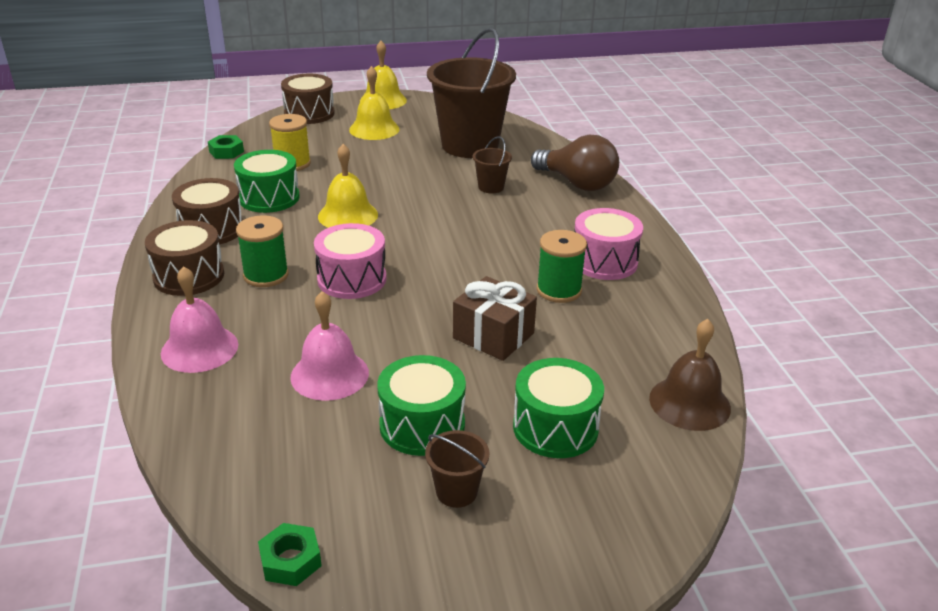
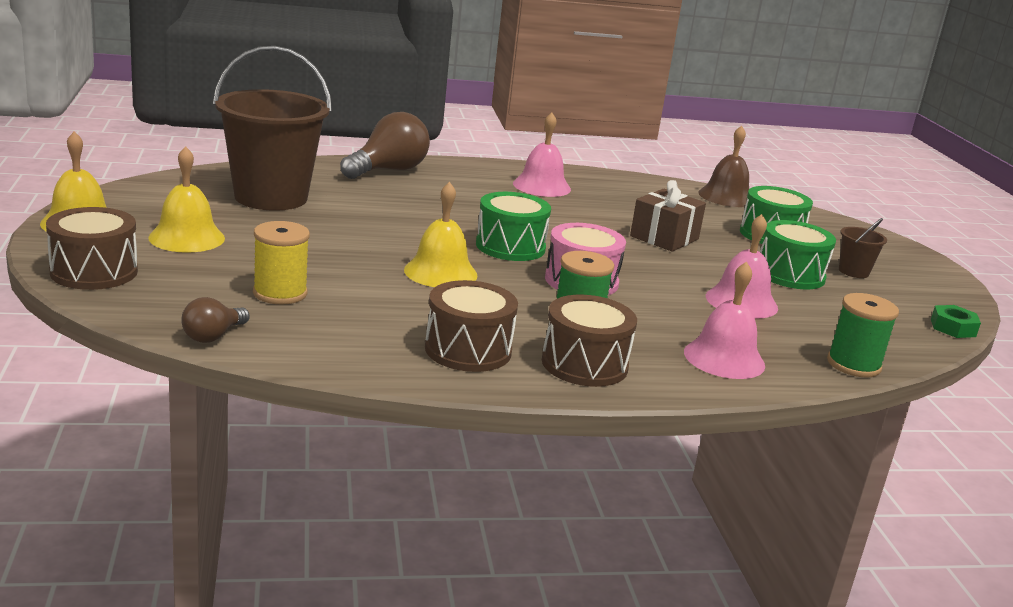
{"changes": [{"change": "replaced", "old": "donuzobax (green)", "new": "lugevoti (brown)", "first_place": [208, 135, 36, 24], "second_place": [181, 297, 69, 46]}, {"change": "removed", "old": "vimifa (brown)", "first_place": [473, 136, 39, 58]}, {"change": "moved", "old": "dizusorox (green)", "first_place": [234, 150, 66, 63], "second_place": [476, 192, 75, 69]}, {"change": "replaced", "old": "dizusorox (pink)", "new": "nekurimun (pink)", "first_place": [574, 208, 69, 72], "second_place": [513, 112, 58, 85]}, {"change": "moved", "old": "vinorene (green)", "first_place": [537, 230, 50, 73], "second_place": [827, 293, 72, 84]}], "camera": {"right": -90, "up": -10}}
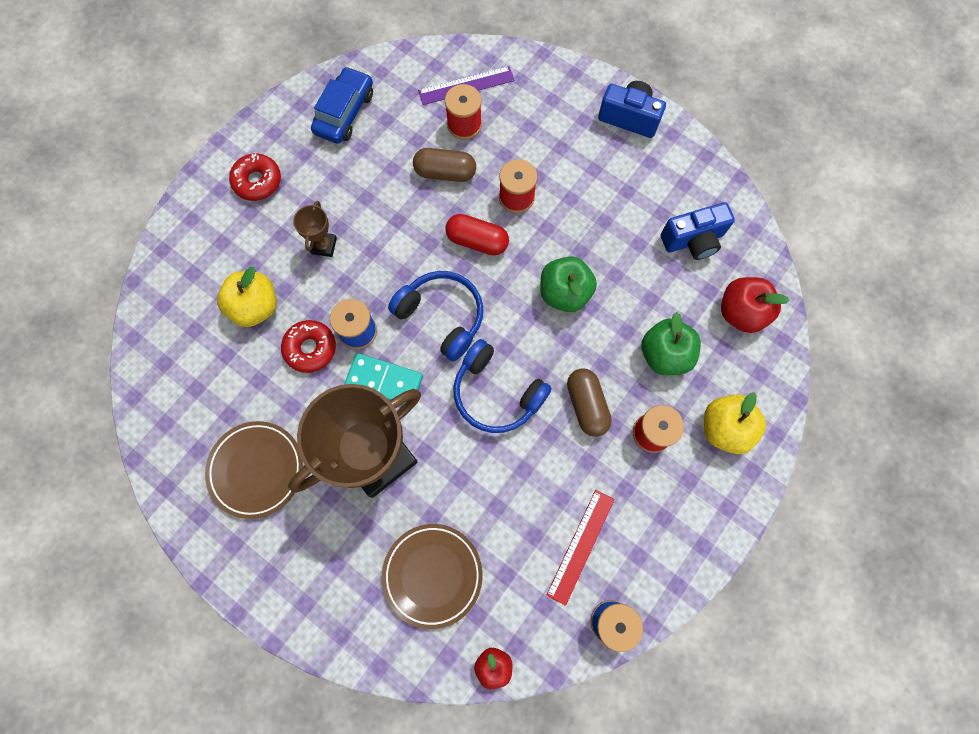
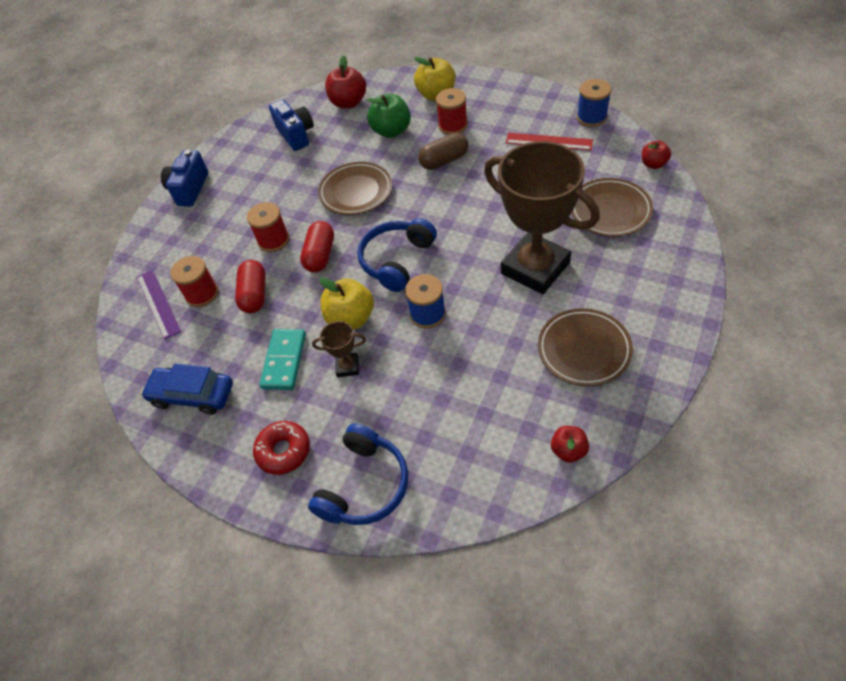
{"changes": [{"change": "recoloured", "old": "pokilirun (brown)", "new": "pokilirun (red)", "first_place": [413, 148, 63, 34], "second_place": [235, 260, 31, 54]}, {"change": "replaced", "old": "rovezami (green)", "new": "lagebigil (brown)", "first_place": [540, 256, 57, 56], "second_place": [318, 162, 74, 53]}, {"change": "moved", "old": "rovezami (yellow)", "first_place": [217, 267, 60, 60], "second_place": [319, 277, 55, 53]}, {"change": "removed", "old": "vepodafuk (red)", "first_place": [281, 320, 55, 53]}, {"change": "moved", "old": "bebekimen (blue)", "first_place": [454, 339, 98, 94], "second_place": [308, 423, 100, 102]}, {"change": "moved", "old": "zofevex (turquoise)", "first_place": [345, 353, 78, 52], "second_place": [260, 329, 46, 61]}, {"change": "added", "new": "rovezami (red)", "second_place": [551, 426, 38, 37]}], "camera": {"right": -95, "up": -20}}
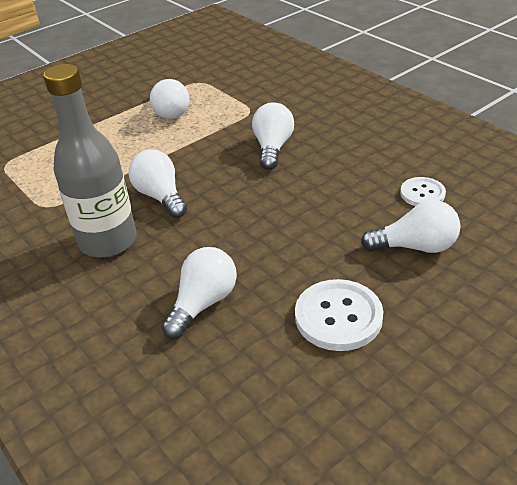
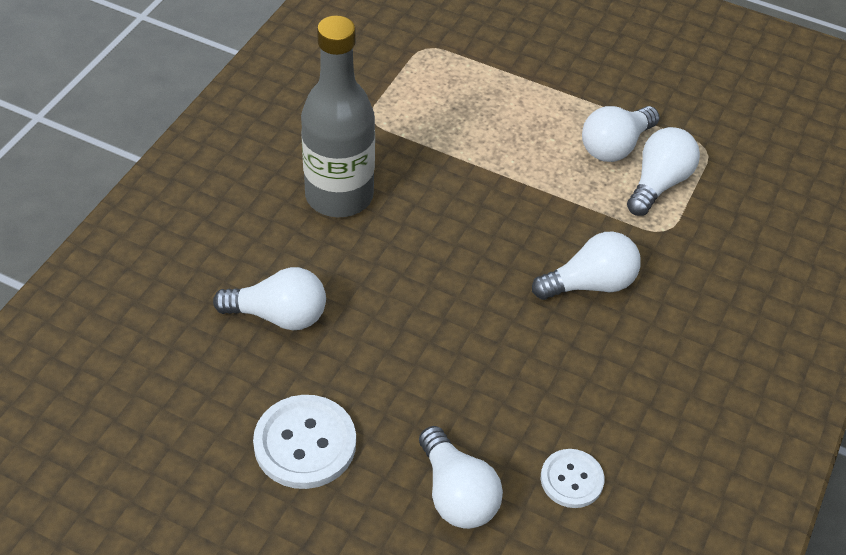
{"changes": [{"change": "moved", "old": "lugevoti (white)", "first_place": [128, 149, 59, 69], "second_place": [627, 127, 73, 89]}], "camera": {"right": 60, "up": 10}}
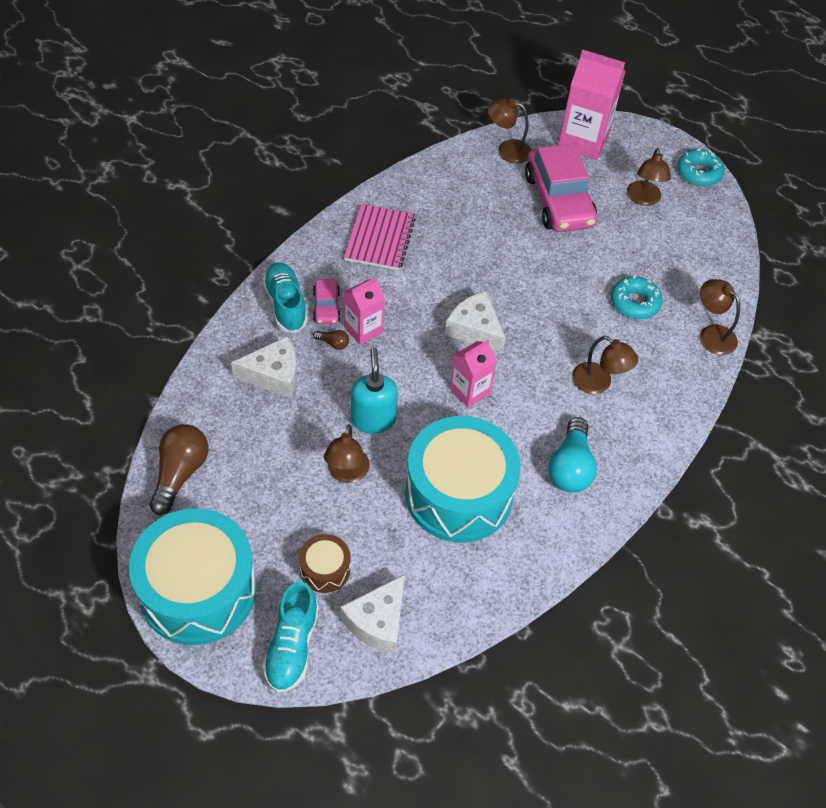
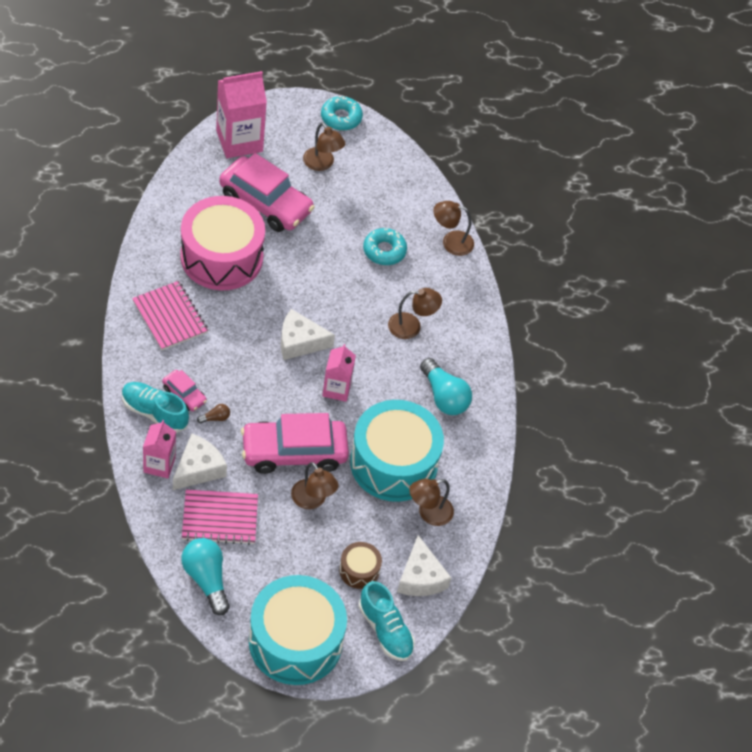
{"changes": [{"change": "moved", "old": "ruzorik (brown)", "first_place": [488, 98, 43, 65], "second_place": [409, 479, 45, 47]}, {"change": "moved", "old": "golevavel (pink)", "first_place": [344, 277, 41, 68], "second_place": [143, 420, 33, 58]}, {"change": "replaced", "old": "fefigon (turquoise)", "new": "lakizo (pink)", "first_place": [351, 347, 47, 87], "second_place": [241, 413, 108, 61]}, {"change": "recoloured", "old": "lugevoti (brown)", "new": "lugevoti (turquoise)", "first_place": [149, 424, 60, 91], "second_place": [181, 538, 49, 77]}, {"change": "added", "new": "dizusorox (pink)", "second_place": [180, 196, 85, 94]}, {"change": "added", "new": "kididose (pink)", "second_place": [182, 489, 76, 56]}], "camera": {"right": -45, "up": 0}}
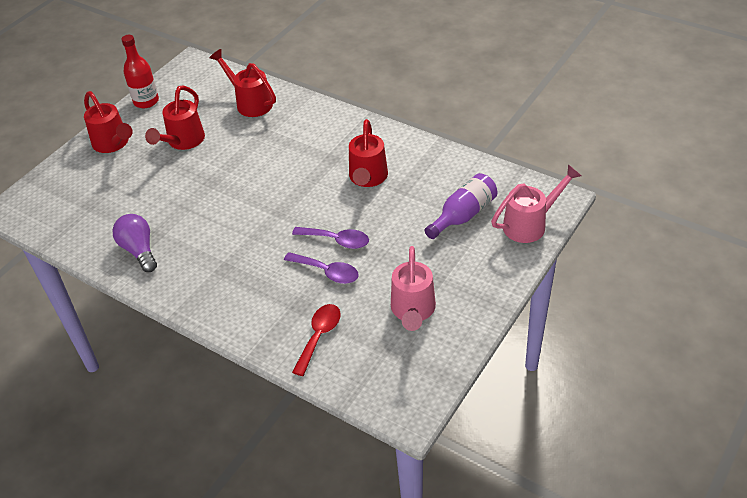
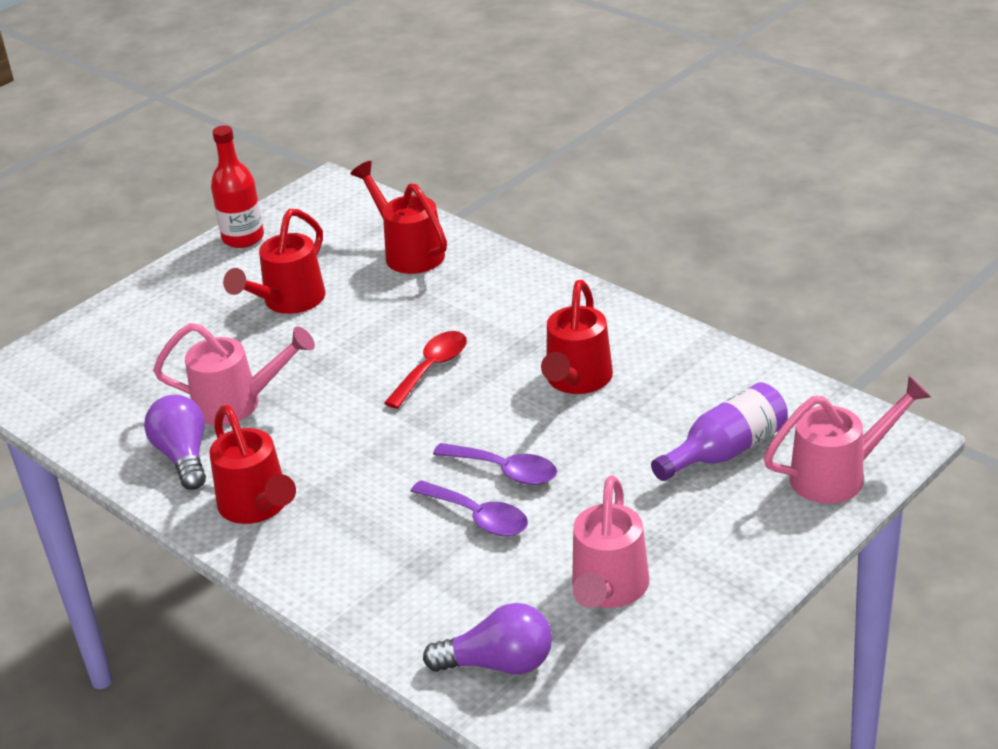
{"changes": [{"change": "moved", "old": "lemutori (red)", "first_place": [84, 91, 49, 62], "second_place": [209, 405, 87, 119]}, {"change": "moved", "old": "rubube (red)", "first_place": [292, 304, 49, 72], "second_place": [384, 331, 83, 78]}, {"change": "added", "new": "lemutori (pink)", "second_place": [153, 323, 162, 102]}, {"change": "added", "new": "lugevoti (purple)", "second_place": [423, 603, 129, 71]}], "camera": {"right": 10, "up": -10}}
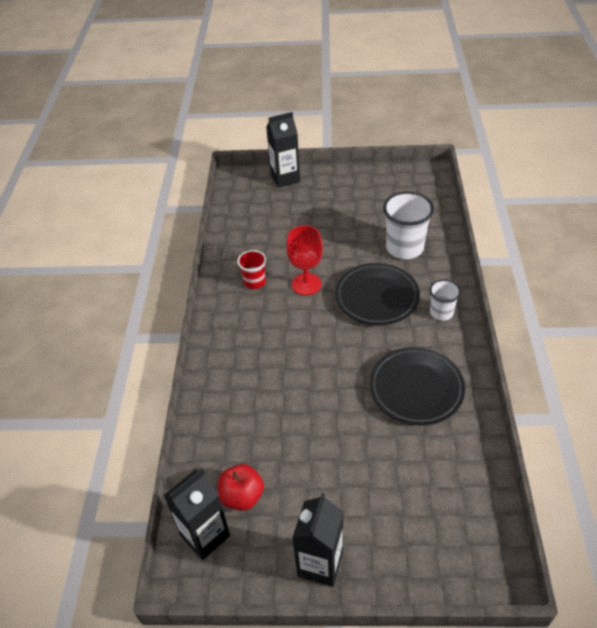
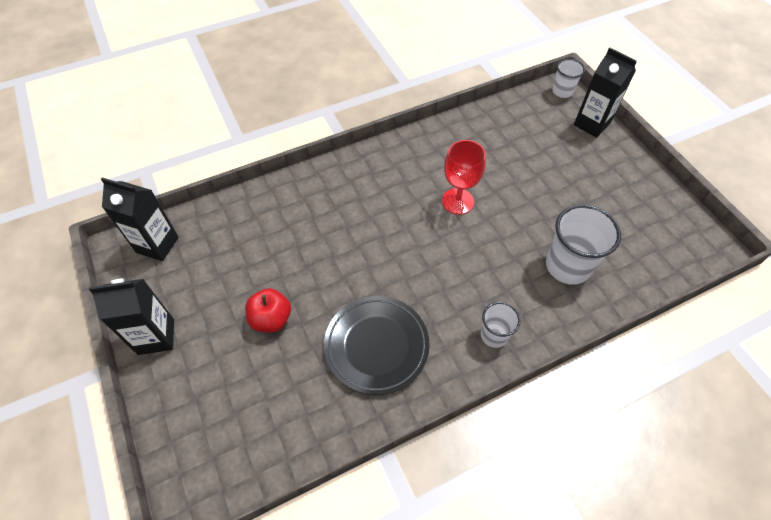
{"changes": [{"change": "removed", "old": "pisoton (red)", "first_place": [237, 250, 29, 39]}, {"change": "removed", "old": "lagebigil (black)", "first_place": [335, 263, 85, 62]}, {"change": "moved", "old": "rovezami (red)", "first_place": [218, 464, 46, 47], "second_place": [245, 288, 46, 44]}, {"change": "added", "new": "pisoton (white)", "second_place": [552, 59, 33, 39]}], "camera": {"right": 60, "up": 10}}
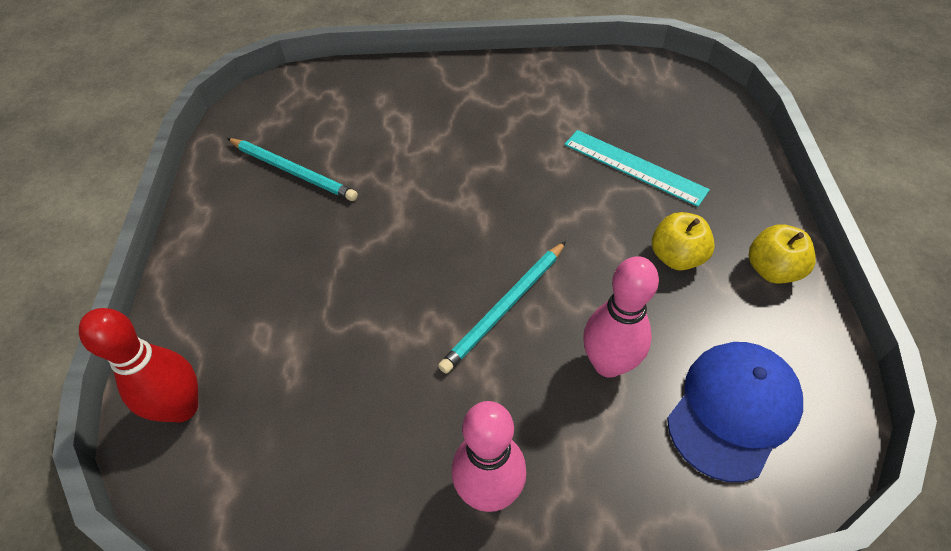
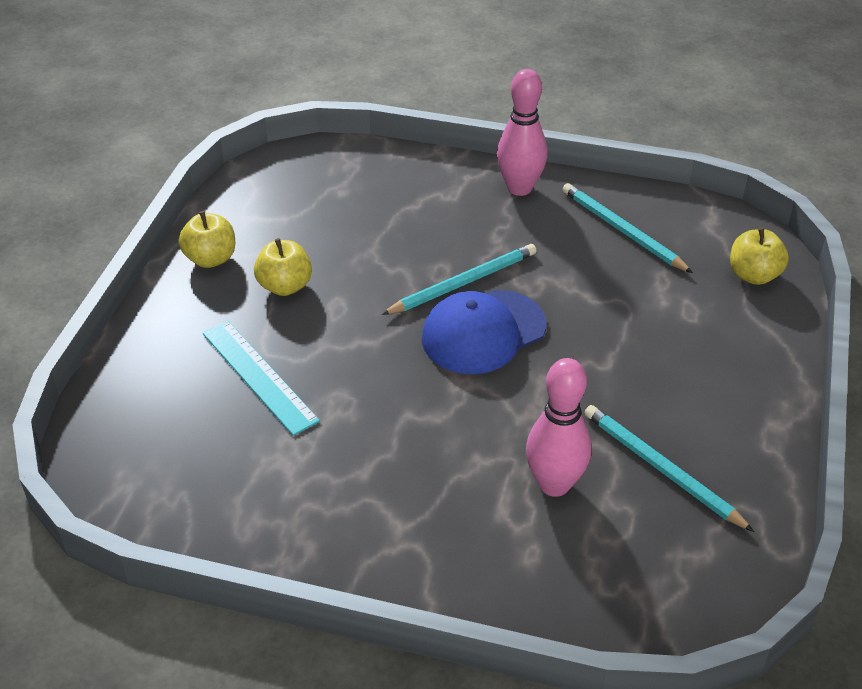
{"changes": [{"change": "moved", "old": "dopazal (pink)", "first_place": [583, 256, 76, 122], "second_place": [526, 358, 65, 139]}, {"change": "replaced", "old": "dopazal (red)", "new": "rovezami (yellow)", "first_place": [79, 308, 119, 115], "second_place": [730, 227, 59, 58]}, {"change": "moved", "old": "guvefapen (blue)", "first_place": [667, 342, 136, 140], "second_place": [422, 290, 124, 84]}, {"change": "added", "new": "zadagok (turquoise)", "second_place": [562, 183, 131, 90]}], "camera": {"right": -165, "up": -10}}
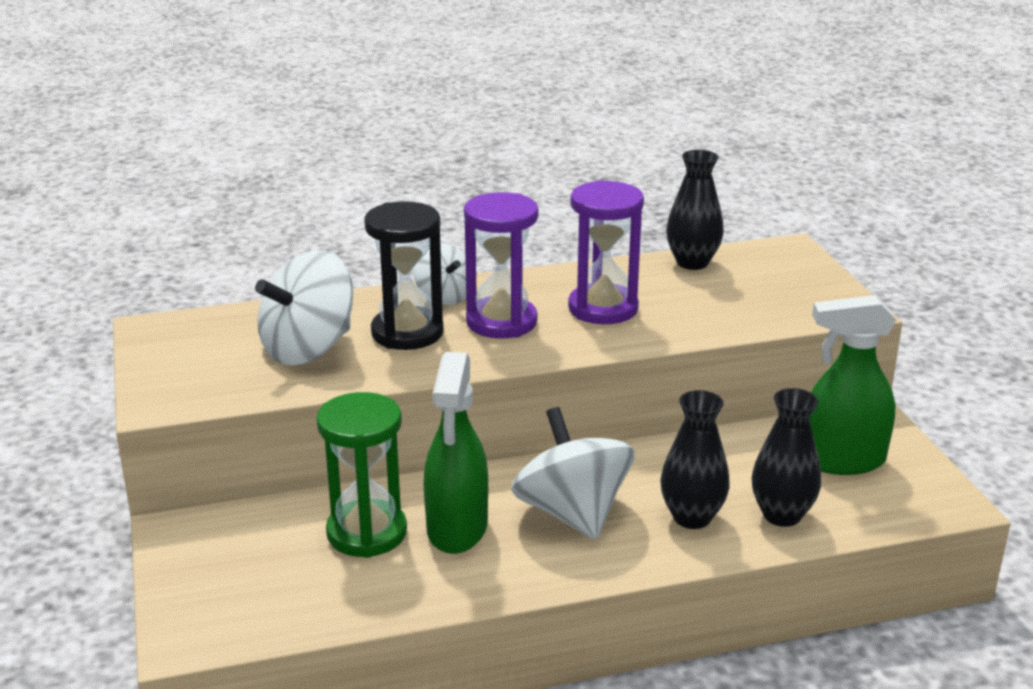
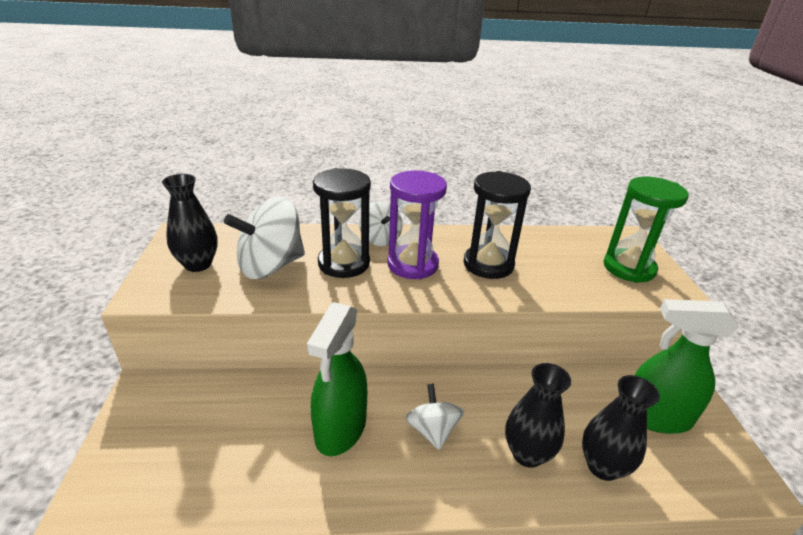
{"changes": [{"change": "moved", "old": "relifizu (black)", "first_place": [666, 150, 58, 120], "second_place": [162, 174, 56, 98]}, {"change": "recoloured", "old": "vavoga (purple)", "new": "vavoga (black)", "first_place": [568, 180, 76, 144], "second_place": [463, 171, 68, 108]}, {"change": "moved", "old": "vavoga (green)", "first_place": [316, 392, 91, 166], "second_place": [603, 176, 86, 107]}, {"change": "resized", "old": "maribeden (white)", "first_place": [511, 407, 124, 133], "second_place": [405, 384, 59, 66], "factor": 0.58}], "camera": {"right": 10, "up": 5}}
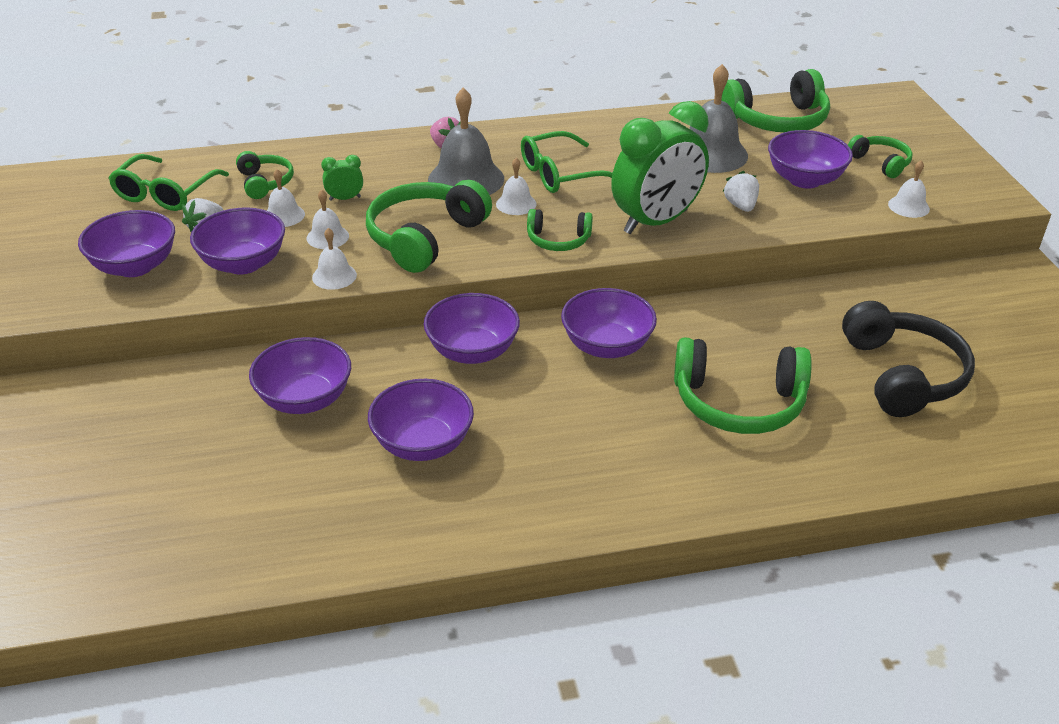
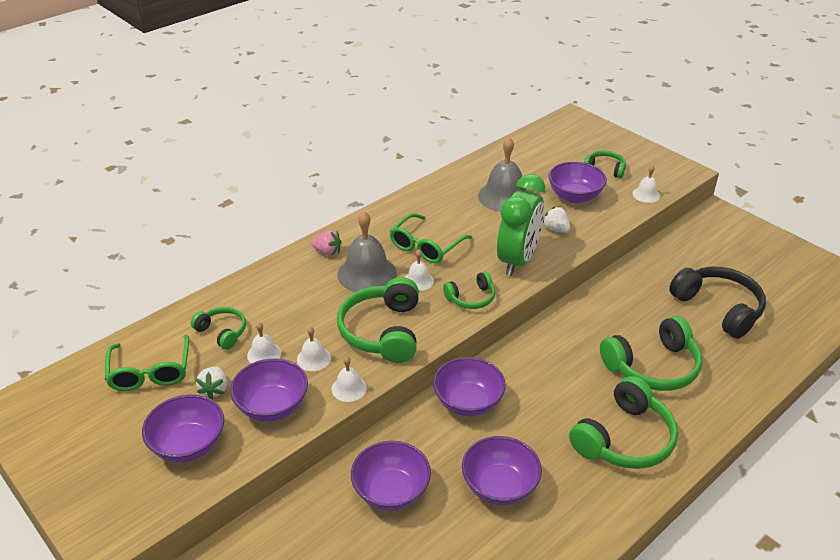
{"changes": [{"change": "moved", "old": "bebekimen (green)", "first_place": [721, 69, 109, 63], "second_place": [569, 376, 109, 93]}, {"change": "removed", "old": "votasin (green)", "first_place": [321, 155, 42, 46]}, {"change": "removed", "old": "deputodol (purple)", "first_place": [561, 288, 96, 70]}], "camera": {"right": -30, "up": 0}}
